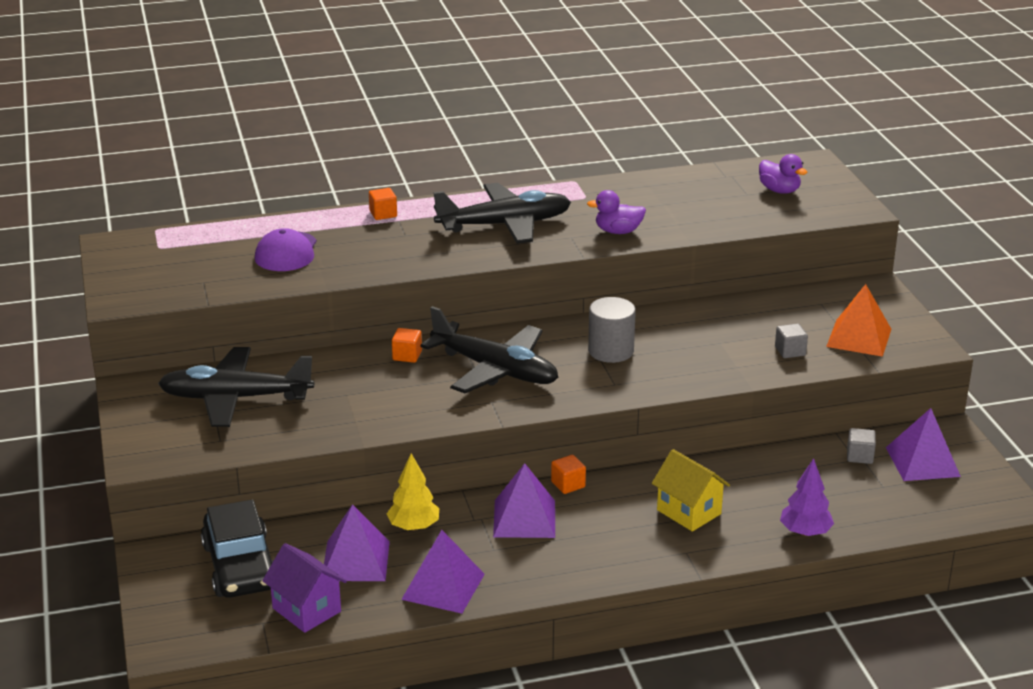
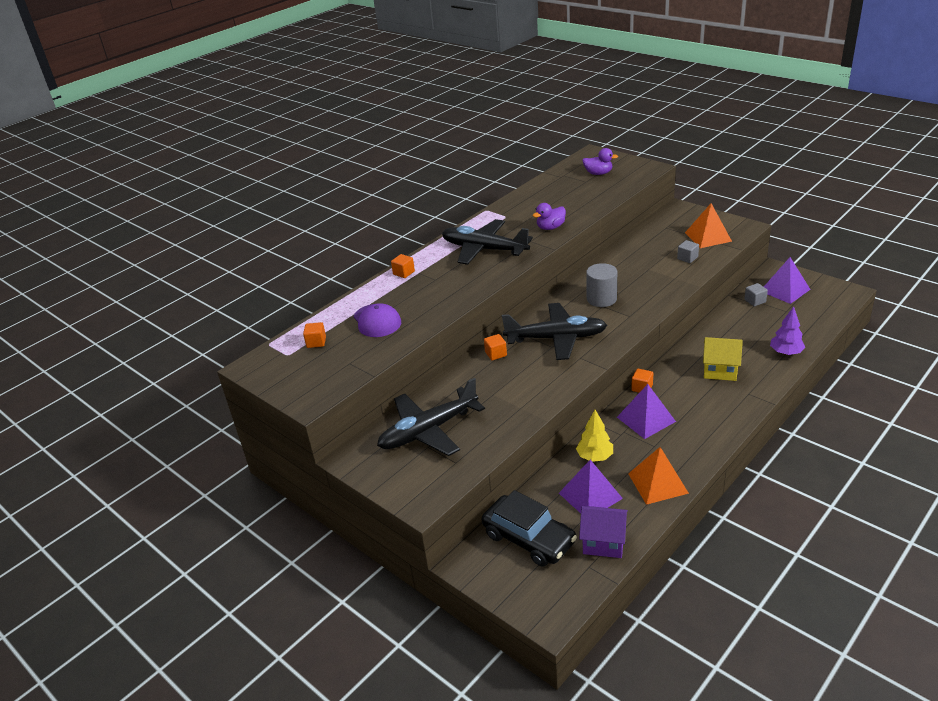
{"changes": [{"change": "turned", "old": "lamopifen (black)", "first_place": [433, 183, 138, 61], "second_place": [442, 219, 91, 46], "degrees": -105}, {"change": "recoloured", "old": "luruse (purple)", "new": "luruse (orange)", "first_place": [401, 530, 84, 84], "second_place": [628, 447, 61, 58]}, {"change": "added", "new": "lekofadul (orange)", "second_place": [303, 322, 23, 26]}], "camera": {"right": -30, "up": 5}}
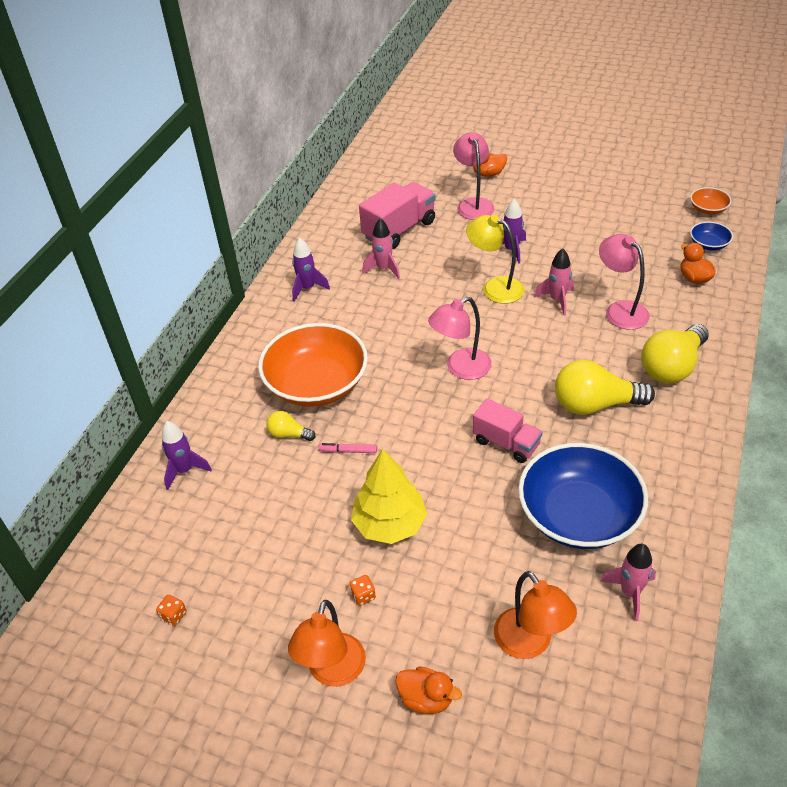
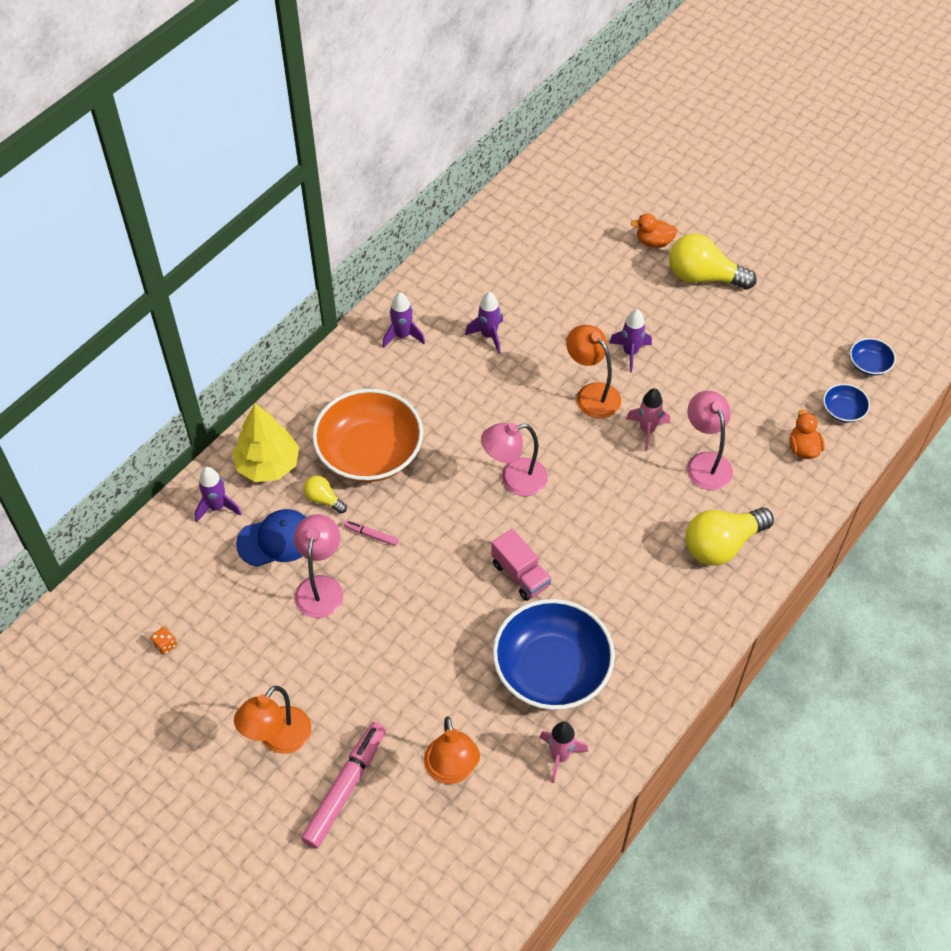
{"changes": [{"change": "moved", "old": "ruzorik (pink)", "first_place": [453, 132, 42, 88], "second_place": [294, 514, 49, 104]}, {"change": "removed", "old": "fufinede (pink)", "first_place": [359, 182, 77, 67]}, {"change": "recoloured", "old": "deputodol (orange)", "new": "deputodol (blue)", "first_place": [690, 187, 42, 27], "second_place": [850, 338, 46, 38]}, {"change": "recoloured", "old": "ruzorik (yellow)", "new": "ruzorik (orange)", "first_place": [466, 215, 58, 89], "second_place": [566, 325, 55, 93]}, {"change": "recoloured", "old": "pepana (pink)", "new": "pepana (purple)", "first_place": [362, 218, 38, 61], "second_place": [465, 292, 38, 61]}, {"change": "moved", "old": "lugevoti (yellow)", "first_place": [555, 360, 100, 55], "second_place": [669, 234, 88, 56]}, {"change": "moved", "old": "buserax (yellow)", "first_place": [351, 449, 76, 95], "second_place": [232, 404, 67, 78]}, {"change": "removed", "old": "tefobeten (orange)", "first_place": [349, 575, 27, 31]}, {"change": "replaced", "old": "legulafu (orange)", "new": "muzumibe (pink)", "first_place": [395, 666, 67, 48], "second_place": [301, 722, 85, 127]}, {"change": "added", "new": "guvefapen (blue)", "second_place": [236, 509, 70, 58]}], "camera": {"right": 15, "up": 10}}
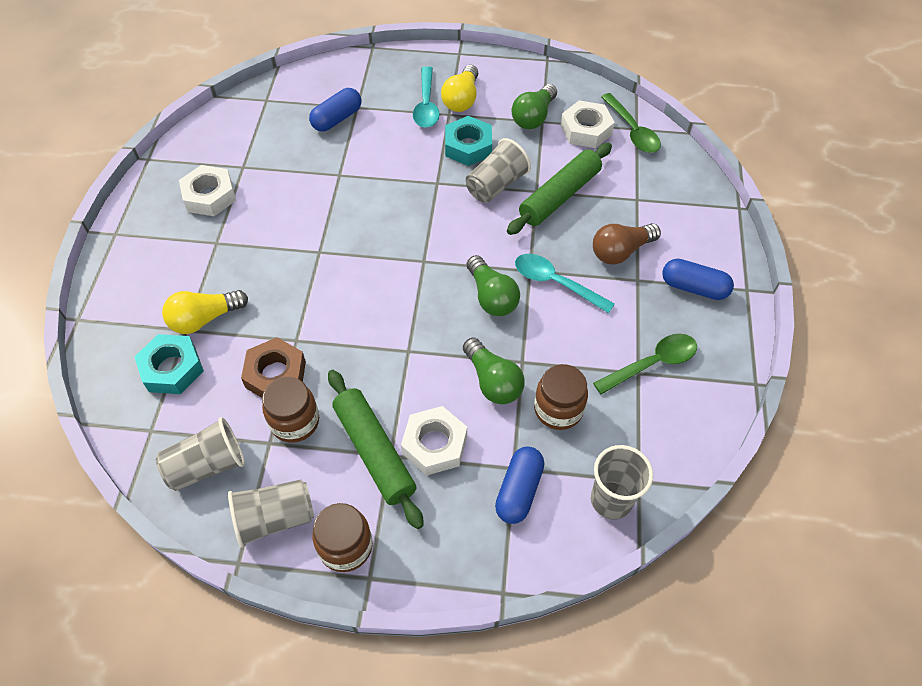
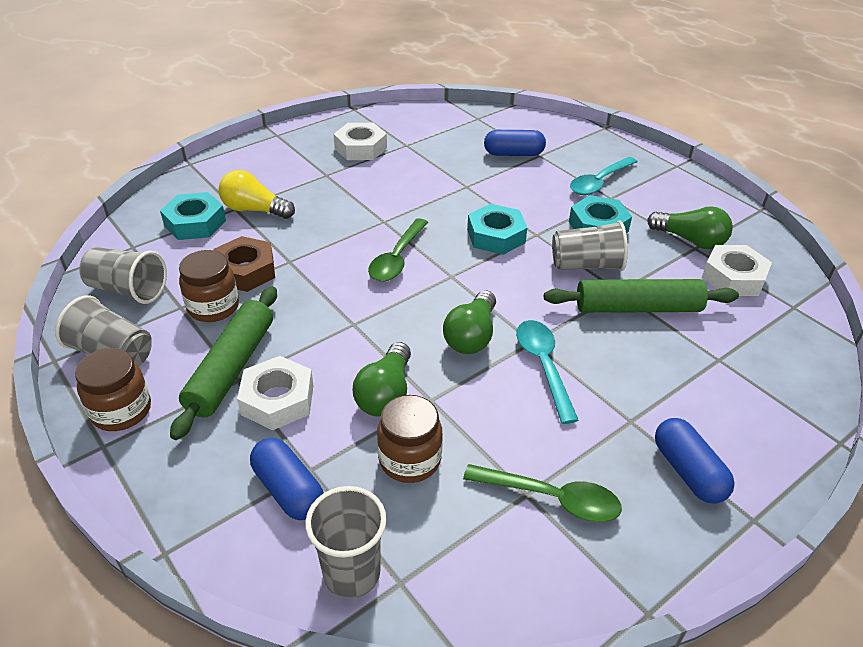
{"changes": [{"change": "removed", "old": "lugevoti (yellow)", "first_place": [441, 65, 37, 47]}, {"change": "turned", "old": "lugevoti (green)", "first_place": [511, 84, 46, 45], "second_place": [647, 206, 86, 43], "degrees": -135}, {"change": "moved", "old": "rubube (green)", "first_place": [601, 93, 60, 60], "second_place": [368, 218, 61, 64]}, {"change": "removed", "old": "lugevoti (brown)", "first_place": [593, 223, 68, 41]}, {"change": "turned", "old": "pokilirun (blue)", "first_place": [495, 446, 49, 78], "second_place": [250, 438, 74, 82], "degrees": 75}, {"change": "added", "new": "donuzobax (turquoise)", "second_place": [467, 204, 61, 51]}], "camera": {"right": 45, "up": -15}}
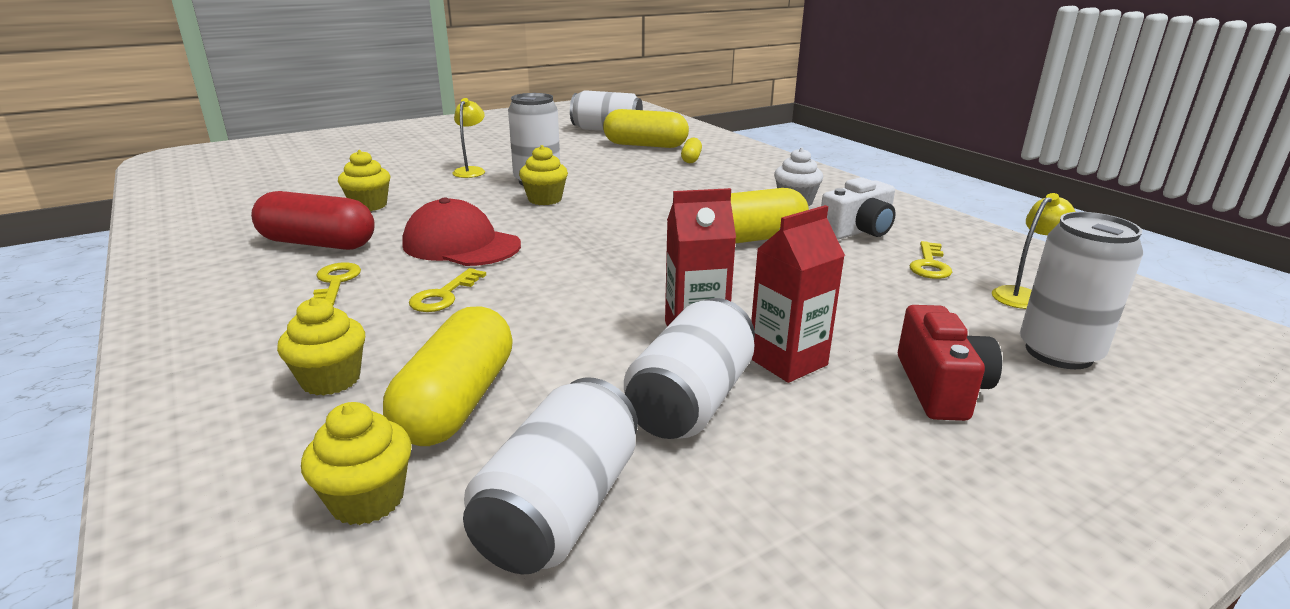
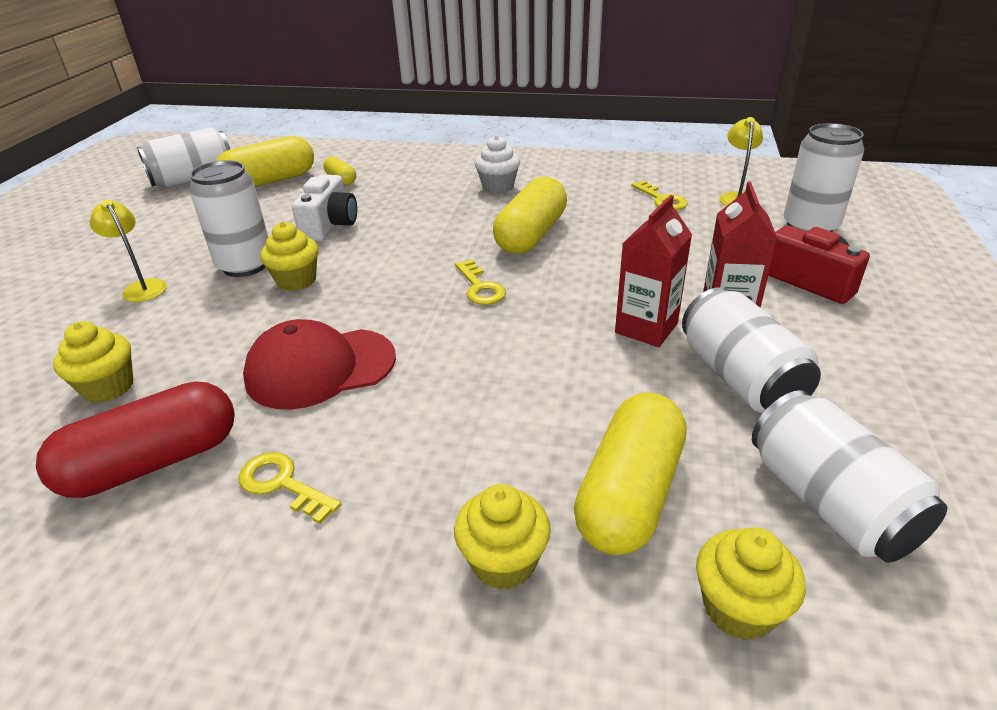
{"changes": [{"change": "moved", "old": "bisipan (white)", "first_place": [821, 177, 75, 63], "second_place": [292, 175, 65, 66]}, {"change": "moved", "old": "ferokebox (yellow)", "first_place": [409, 268, 77, 44], "second_place": [455, 259, 51, 46]}, {"change": "turned", "old": "pokilirun (yellow)", "first_place": [383, 306, 130, 140], "second_place": [574, 392, 113, 163], "degrees": 60}], "camera": {"right": -45, "up": 10}}
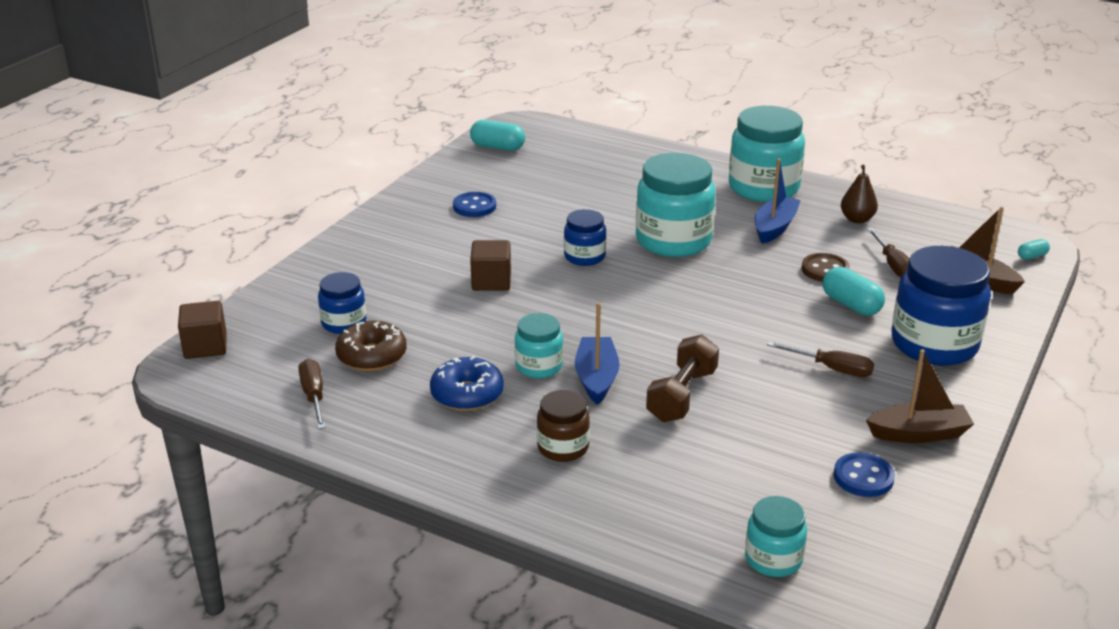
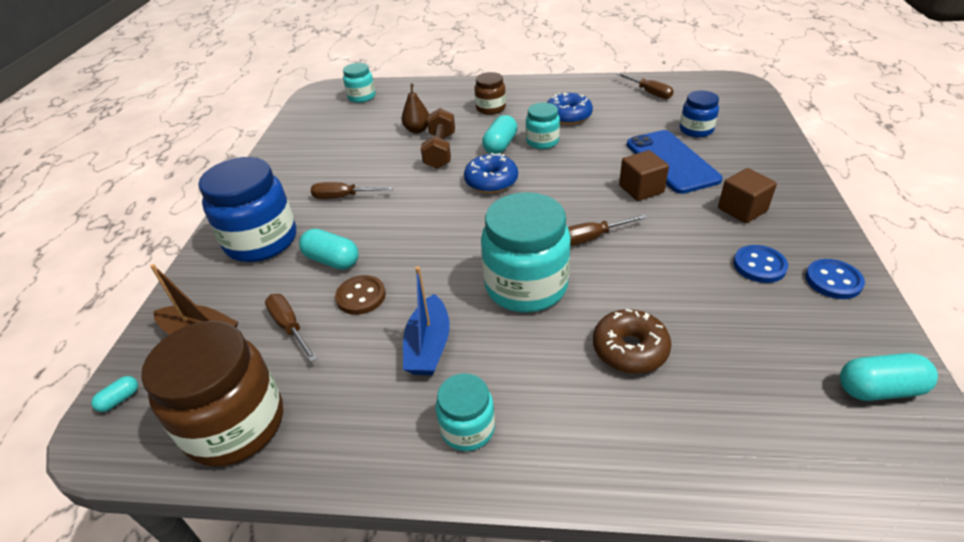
{"changes": [{"change": "resized", "old": "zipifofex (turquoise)", "first_place": [729, 106, 76, 96], "second_place": [436, 373, 59, 78], "factor": 0.53}, {"change": "moved", "old": "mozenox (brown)", "first_place": [841, 165, 37, 58], "second_place": [401, 84, 28, 49]}, {"change": "replaced", "old": "zipifofex (blue)", "new": "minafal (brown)", "first_place": [564, 209, 42, 57], "second_place": [568, 214, 79, 32]}, {"change": "moved", "old": "lekofadul (brown)", "first_place": [178, 301, 49, 58], "second_place": [718, 168, 59, 55]}, {"change": "replaced", "old": "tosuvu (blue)", "new": "pokilirun (turquoise)", "first_place": [575, 302, 45, 103], "second_place": [482, 115, 36, 39]}, {"change": "moved", "old": "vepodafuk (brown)", "first_place": [335, 321, 72, 50], "second_place": [593, 309, 78, 65]}, {"change": "removed", "old": "tosuvu (brown)", "first_place": [866, 349, 108, 94]}, {"change": "moved", "old": "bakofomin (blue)", "first_place": [834, 453, 61, 44], "second_place": [805, 259, 60, 40]}, {"change": "added", "new": "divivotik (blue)", "second_place": [627, 130, 96, 64]}, {"change": "added", "new": "vepodafuk (blue)", "second_place": [464, 153, 54, 40]}, {"change": "added", "new": "zipifofex (brown)", "second_place": [141, 321, 142, 146]}], "camera": {"right": 160, "up": 10}}
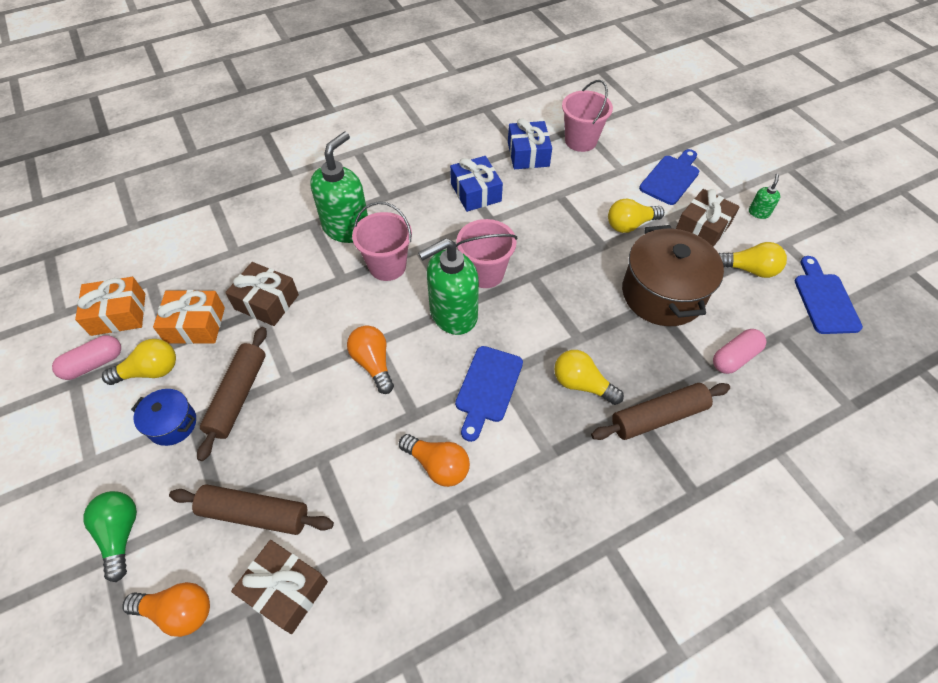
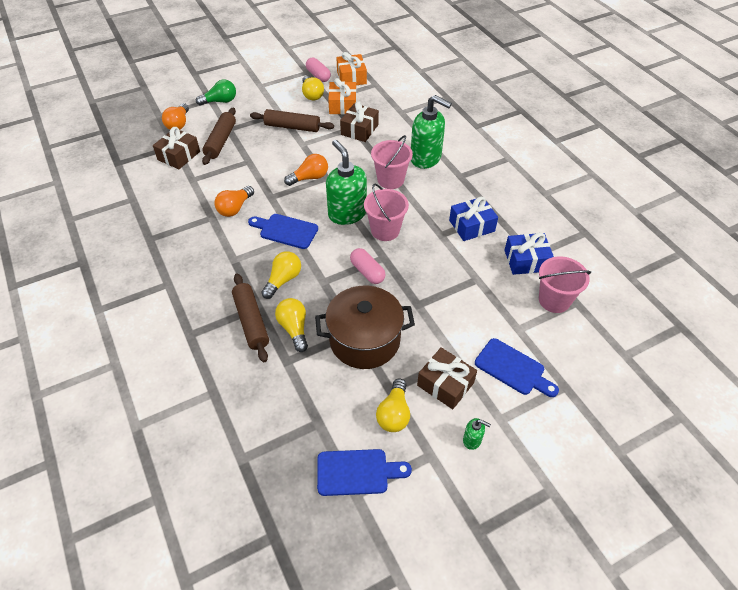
{"changes": [{"change": "moved", "old": "lugevoti (yellow)", "first_place": [608, 198, 56, 35], "second_place": [275, 298, 33, 54]}, {"change": "moved", "old": "pokilirun (pink)", "first_place": [713, 329, 53, 45], "second_place": [350, 248, 36, 36]}, {"change": "removed", "old": "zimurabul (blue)", "first_place": [131, 389, 65, 57]}], "camera": {"right": 90, "up": -5}}
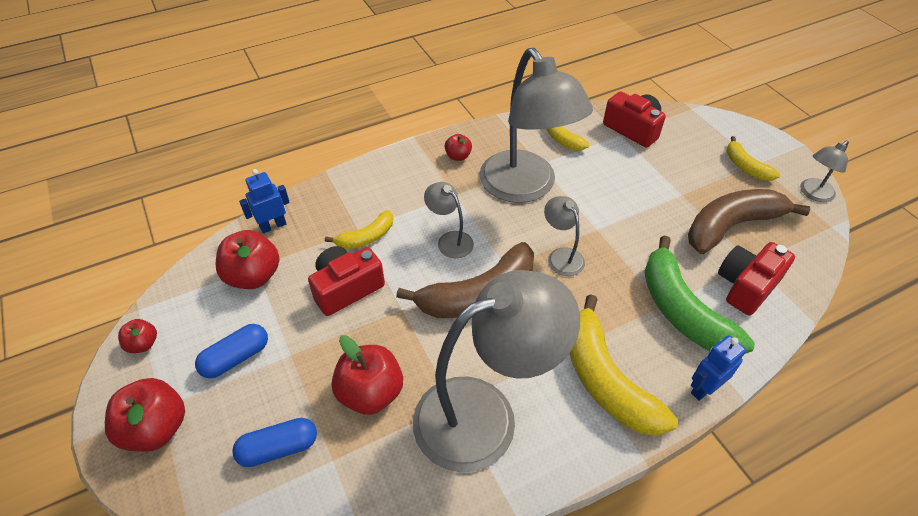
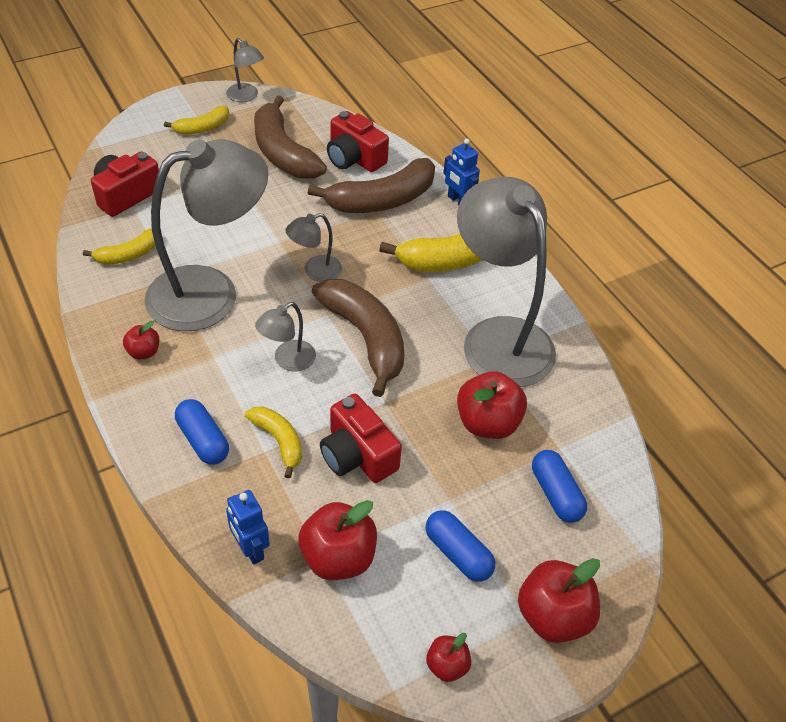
{"changes": [{"change": "recoloured", "old": "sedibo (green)", "new": "sedibo (brown)", "first_place": [644, 236, 111, 118], "second_place": [308, 158, 127, 55]}, {"change": "added", "new": "pokilirun (blue)", "second_place": [175, 399, 54, 66]}], "camera": {"right": -95, "up": 0}}
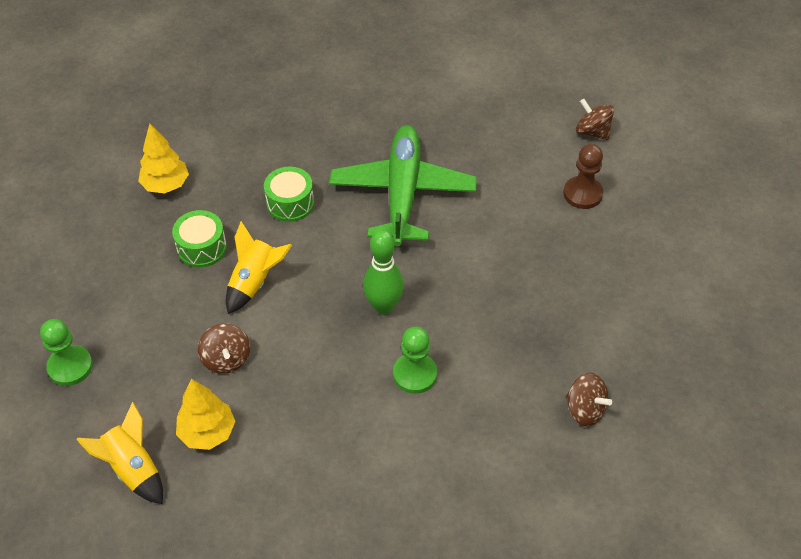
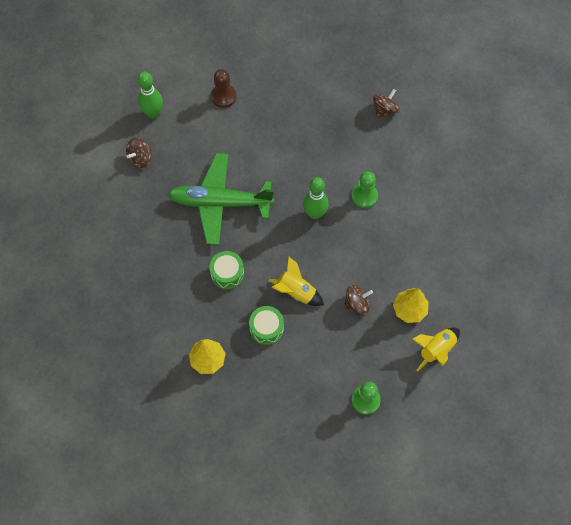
{"changes": [{"change": "moved", "old": "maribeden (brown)", "first_place": [576, 99, 38, 41], "second_place": [126, 138, 25, 30]}, {"change": "added", "new": "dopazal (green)", "second_place": [137, 72, 26, 46]}], "camera": {"right": -90, "up": 15}}
